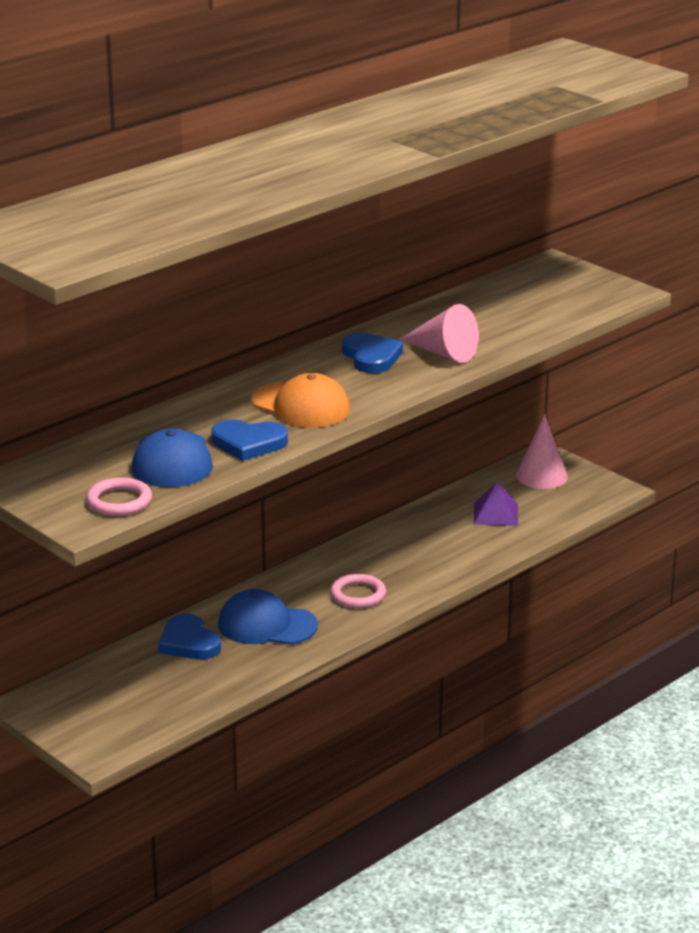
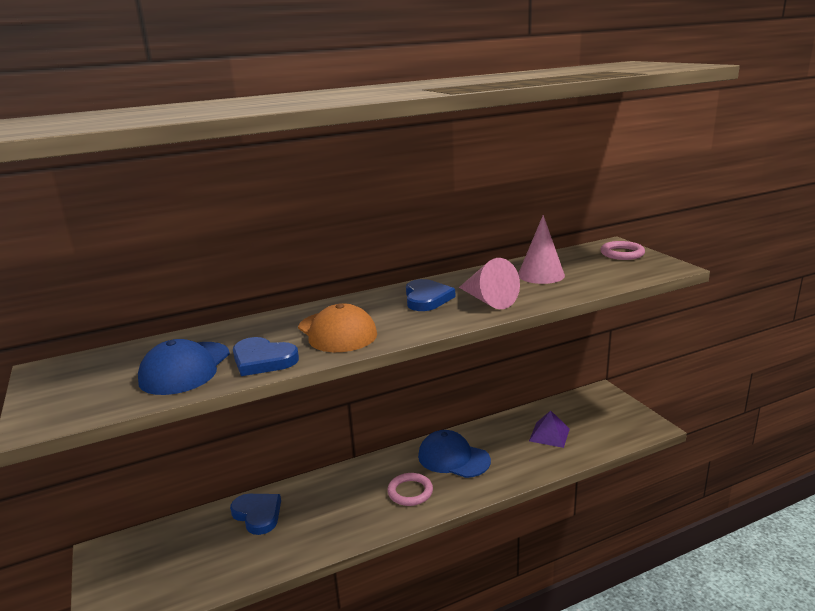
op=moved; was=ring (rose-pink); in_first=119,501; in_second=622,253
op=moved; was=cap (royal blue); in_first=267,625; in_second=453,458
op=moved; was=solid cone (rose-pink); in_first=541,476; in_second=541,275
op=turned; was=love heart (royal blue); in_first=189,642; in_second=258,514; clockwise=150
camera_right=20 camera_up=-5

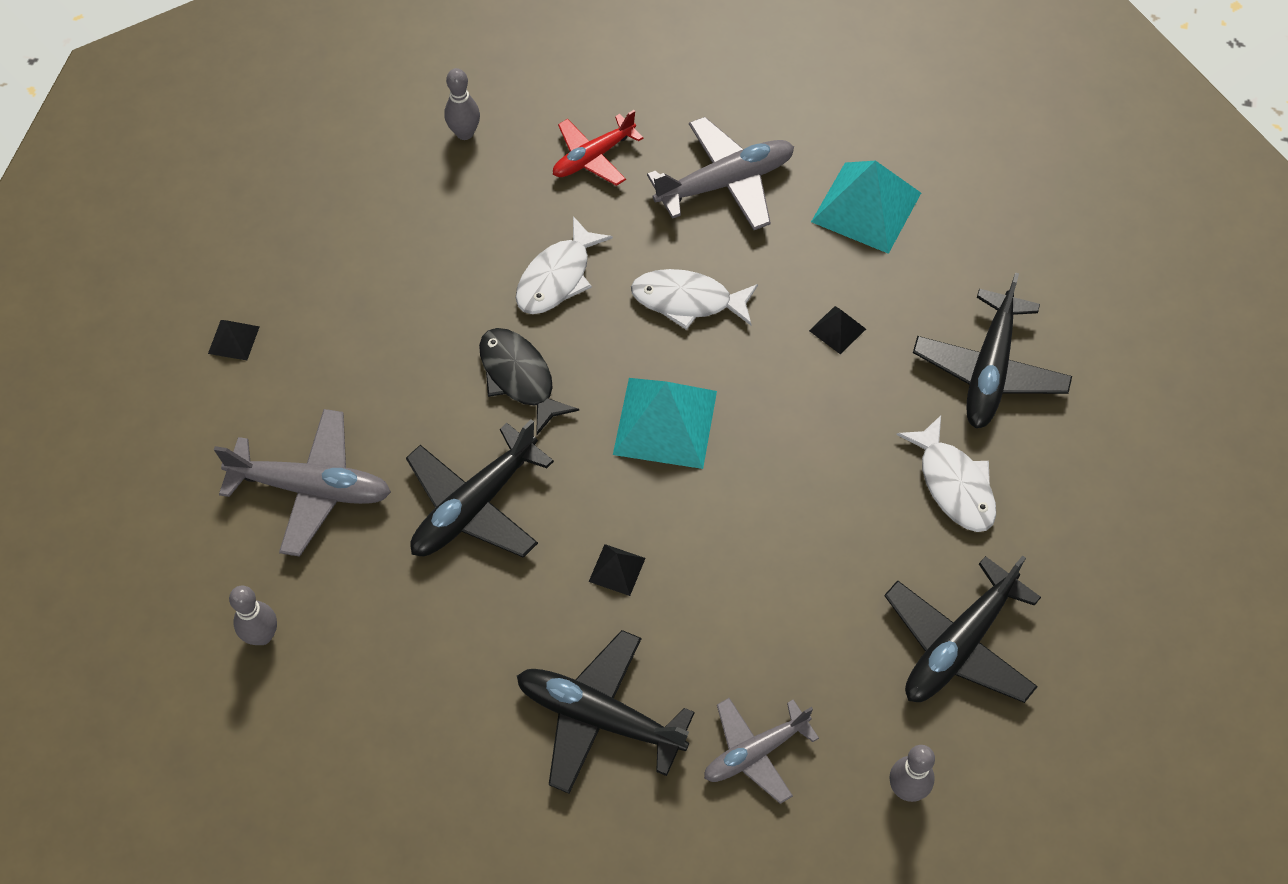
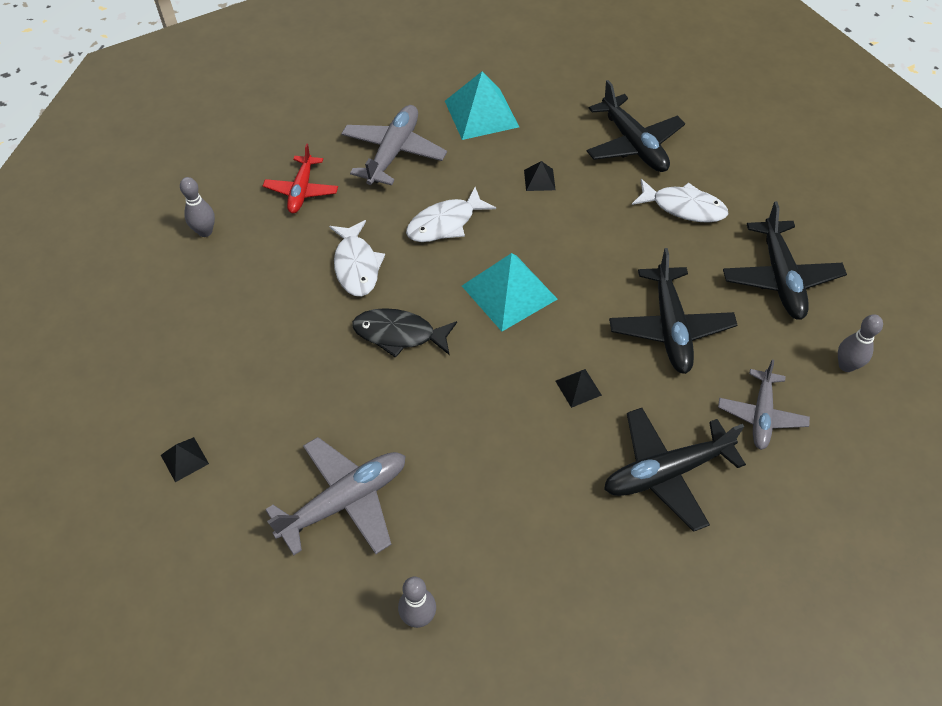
op=moved; was=toy plane (ebony); in_first=474,506; in_second=670,328
camera_right=-45 camera_up=-5

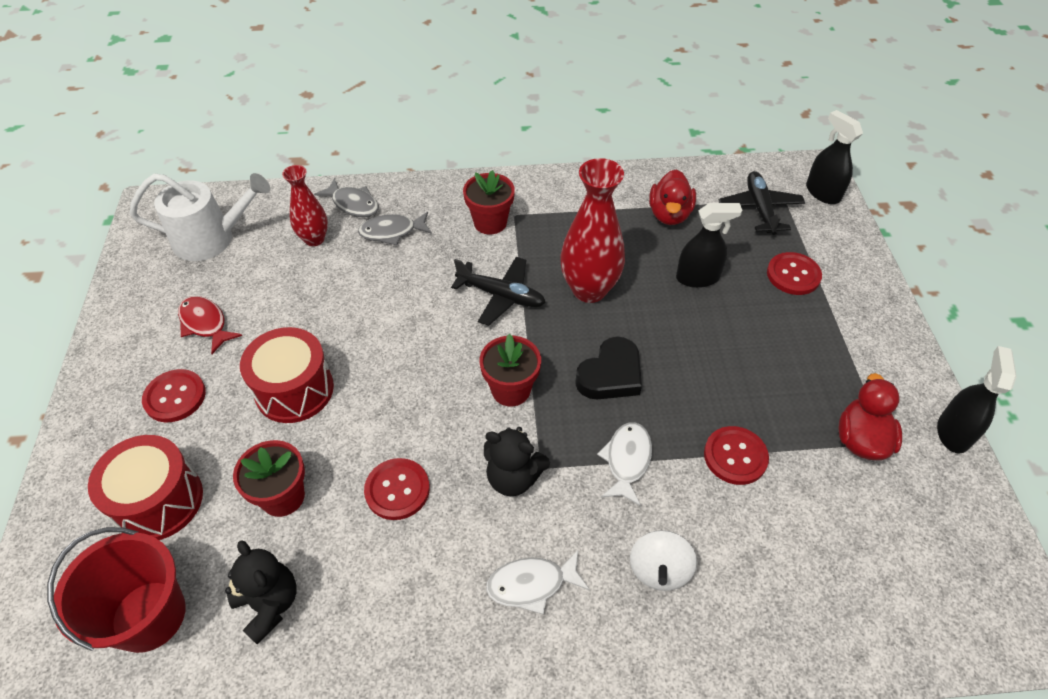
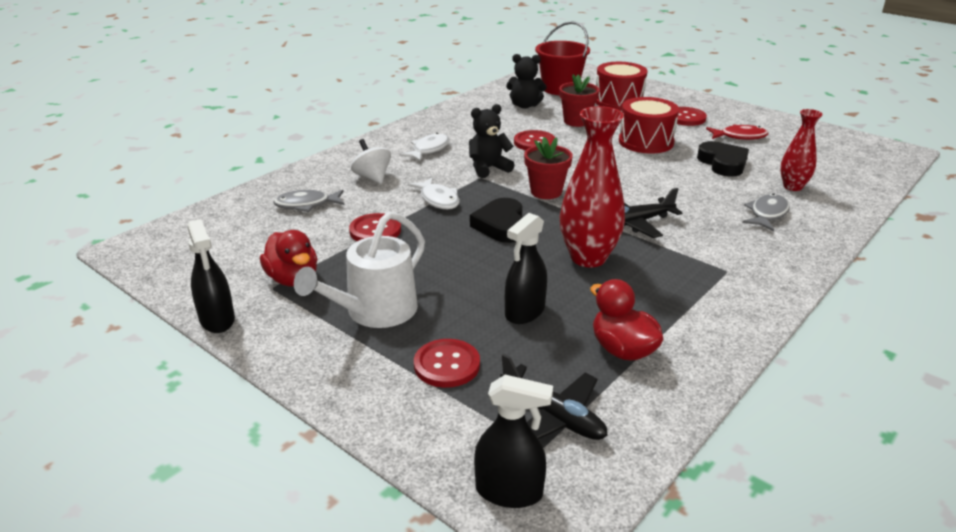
op=removed; was=plant pot (crimson); in_first=490,223
op=added; now=love heart (ebony); in_second=723,163
op=moved; was=watering pot (white); in_first=211,239; in_second=375,311
op=moved; was=fish figure (gray); in_first=353,204; in_second=306,205
camera_right=135 camera_up=-20

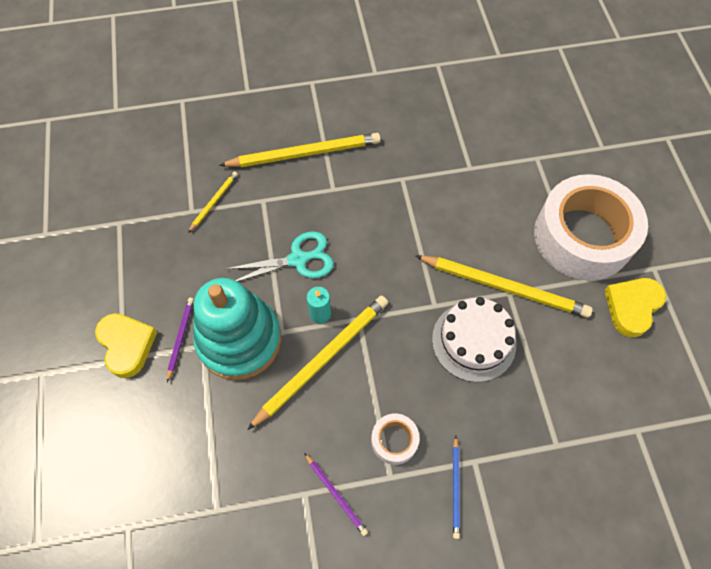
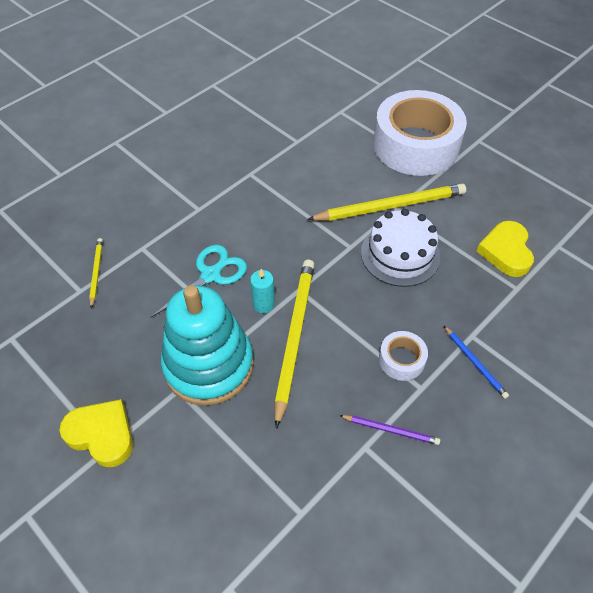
op=removed; was=wooden pencil (purple); in_first=180,338
op=removed; was=wooden pencil (bright yellow); in_first=304,153
op=moved; was=love heart (bright yellow); in_first=632,307; in_second=506,252
camera_right=-35 camera_up=-10

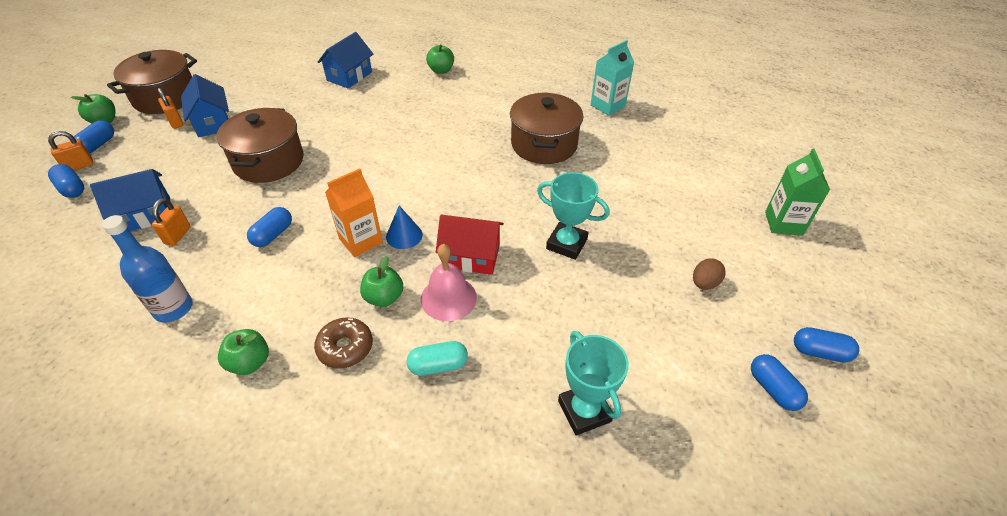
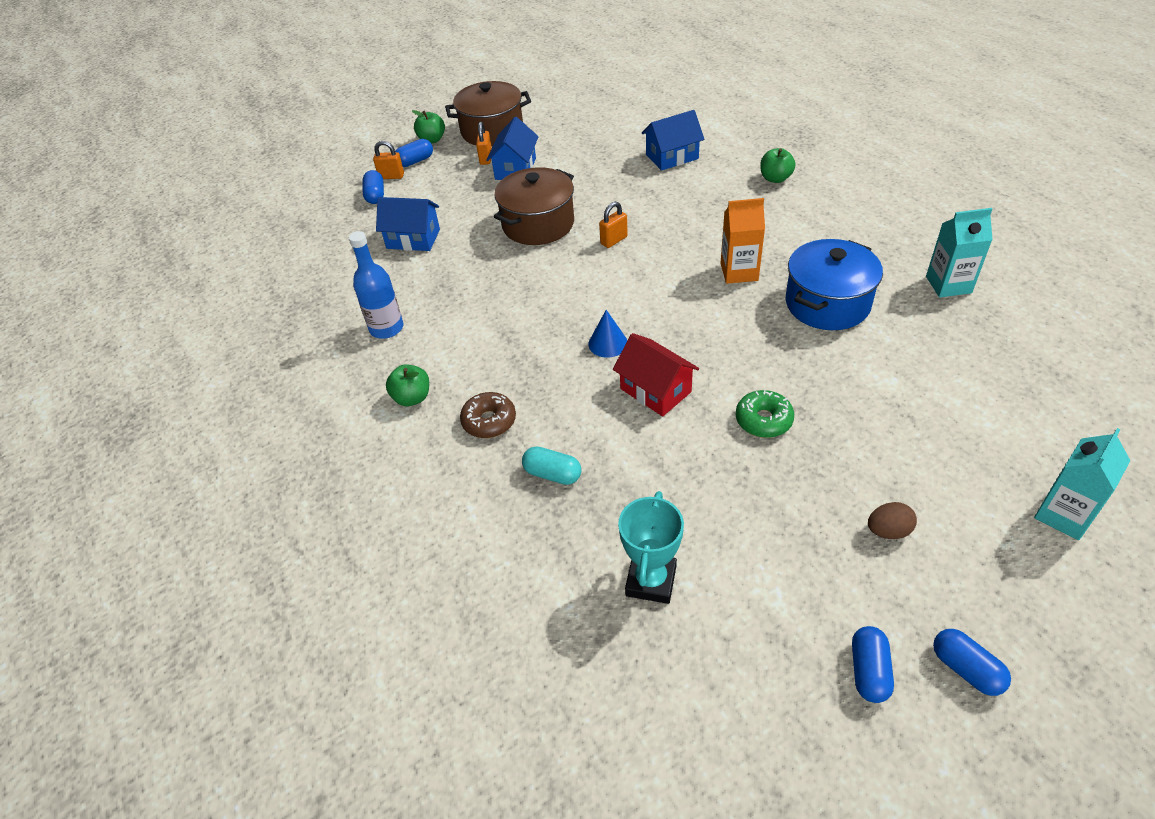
op=removed; was=pill (royal blue); in_first=273,235
op=removed; was=apple (green); in_first=384,297
op=removed; was=bell (rose-pink); in_first=448,298
op=moved; was=lock (orange); in_first=178,235; in_second=614,240
op=moved; was=carton (orange); in_first=361,241; in_second=739,272
op=replaced; was=trophy (teal); now=doughnut (green); in_first=566,244; in_second=763,420
op=recoloured; was=stockpot (russet); now=stockpot (royal blue); in_first=544,144; in_second=827,303
op=recoloured; was=carton (green); now=carton (teal); in_first=783,223; in_second=1064,515
camera_right=40 camera_up=0

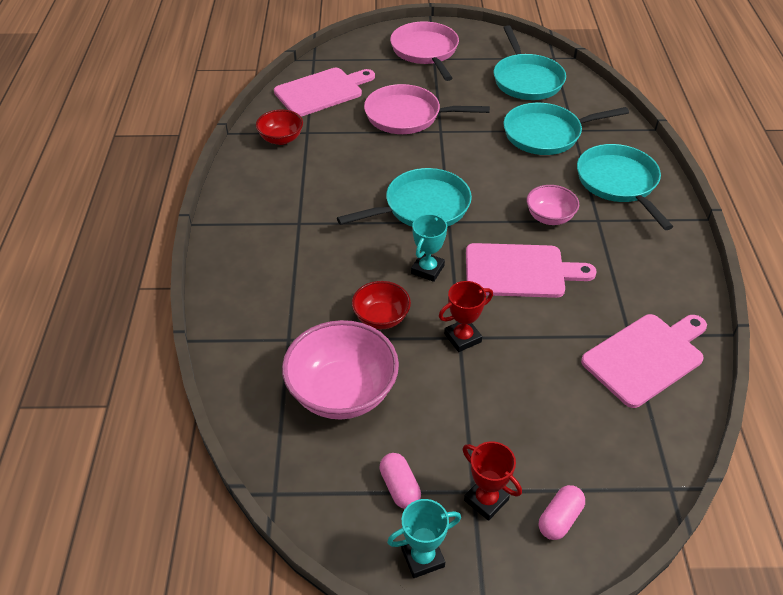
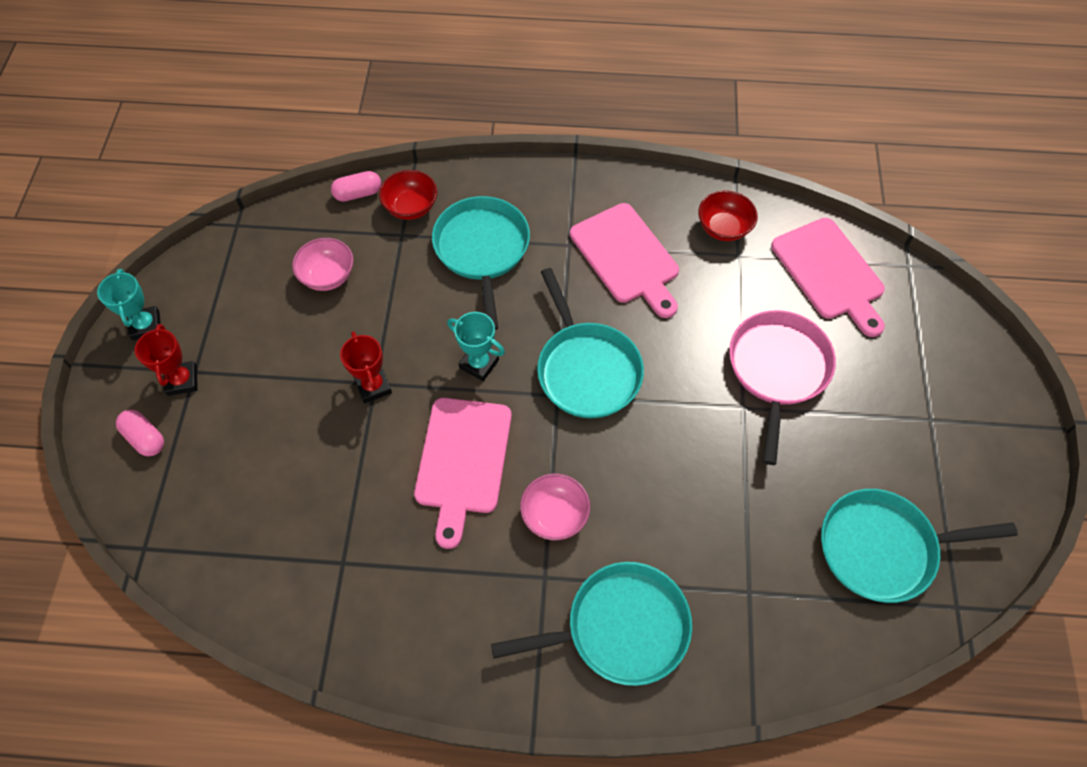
op=removed; was=frying pan (rose-pink); in_first=425,51
op=moved; was=bowl (crimson); in_first=381,318; in_second=411,207
op=moved; was=pill (rose-pink); in_first=399,487; in_second=358,193
op=moved; was=frying pan (teal); in_first=546,134; in_second=482,250
op=moved; was=cutting board (rose-pink); in_first=646,357; in_second=627,257
op=turned; was=trophy (crimson); in_first=486,500; in_second=182,380; clockwise=-60
op=resized; was=bowl (rose-pink); in_first=342,392; in_second=328,276; ratio=0.56
camera_right=95 camera_up=15

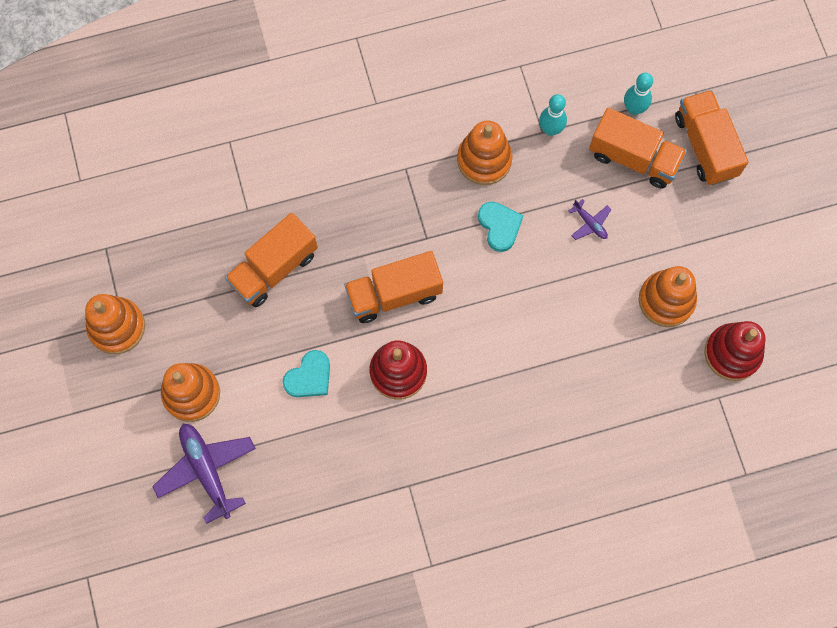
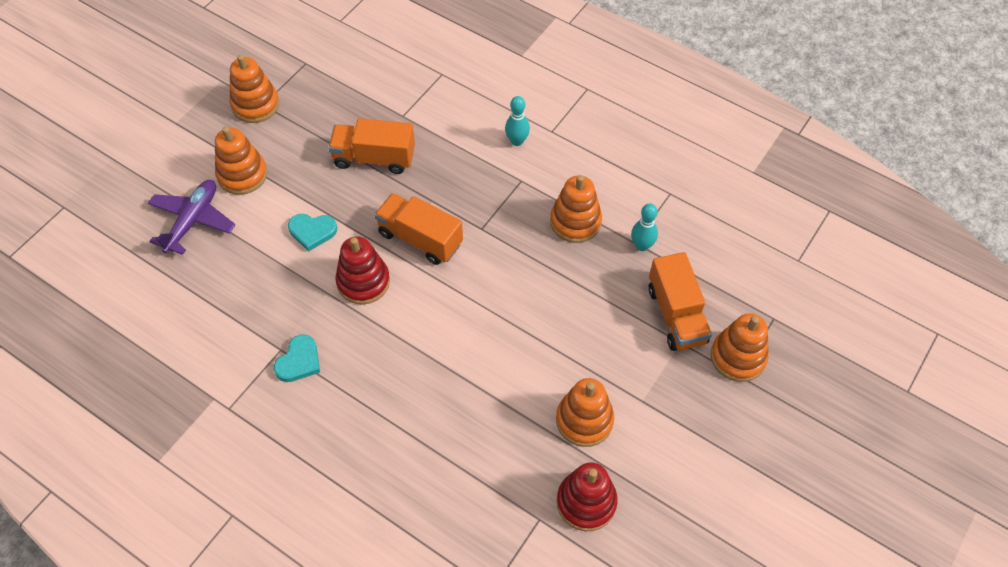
op=removed; was=toy plane (purple); in_first=590,223
op=moved; was=love heart (teal); in_first=499,226; in_second=299,361
op=moved; was=bowling pin (teal); in_first=634,108; in_second=517,141
op=replaced; was=truck (orange); now=stacking rings (orange); in_first=705,146; in_second=738,357
camera_right=50 camera_up=-15

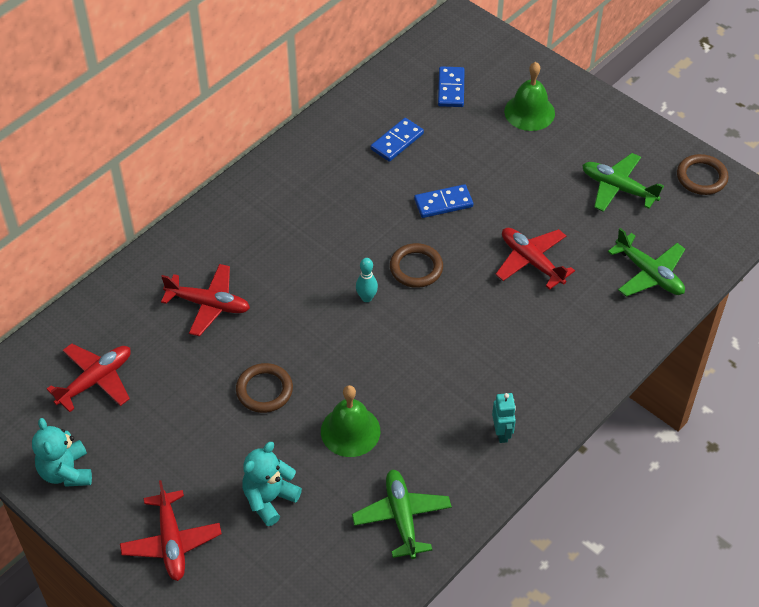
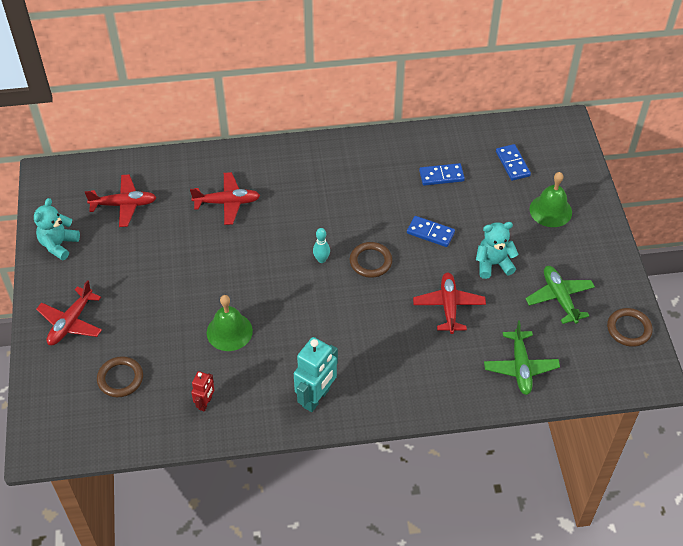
op=moved; was=ring (russet); in_first=264,390; in_second=120,378
op=moved; was=teddy (teal); in_first=269,499; in_second=493,264
op=replaced; was=toy plane (green); now=toy robot (crimson); in_first=402,517; in_second=205,403
op=turned; was=toy plane (crimson); in_first=208,304; in_second=227,202; clockwise=-60
op=turned; was=domino (royal blue); in_first=451,89; in_second=512,164; clockwise=-60
op=resized; was=toy robot (teal); in_first=502,433; in_second=316,398; ratio=1.82
camera_right=40 camera_up=0

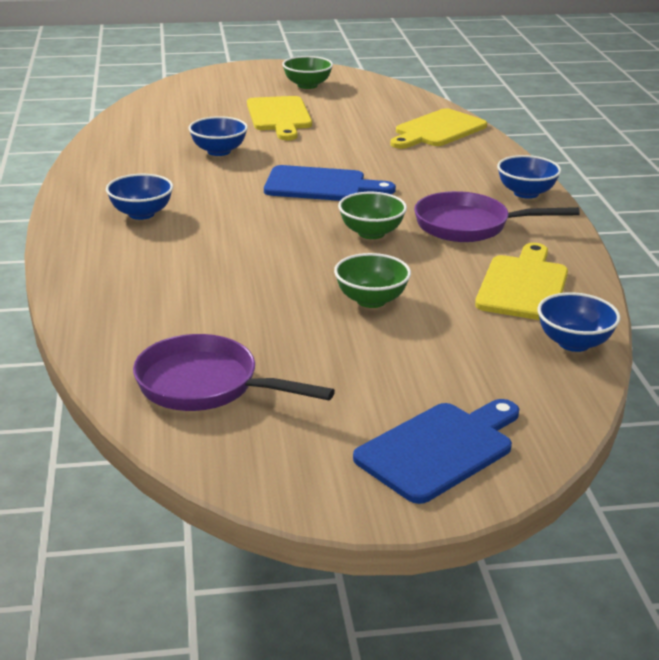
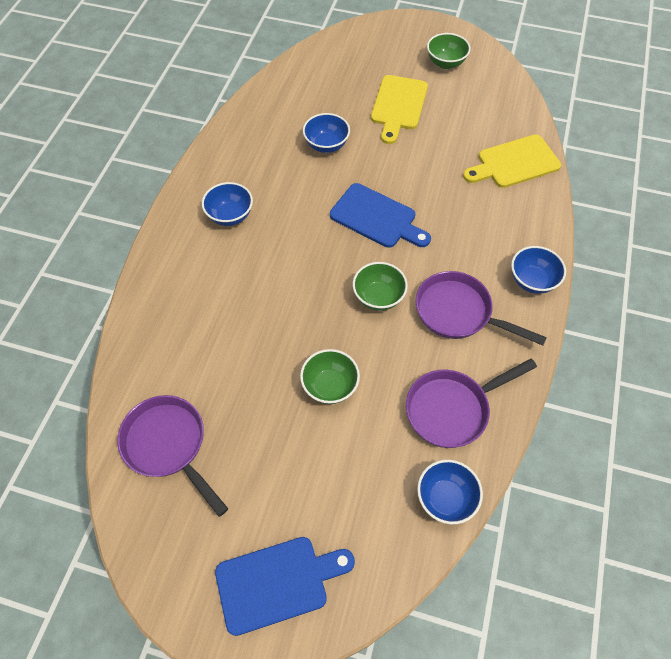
op=replaced; was=cutting board (bright yellow); now=frying pan (purple); in_first=523,285; in_second=452,409
camera_right=25 camera_up=30

